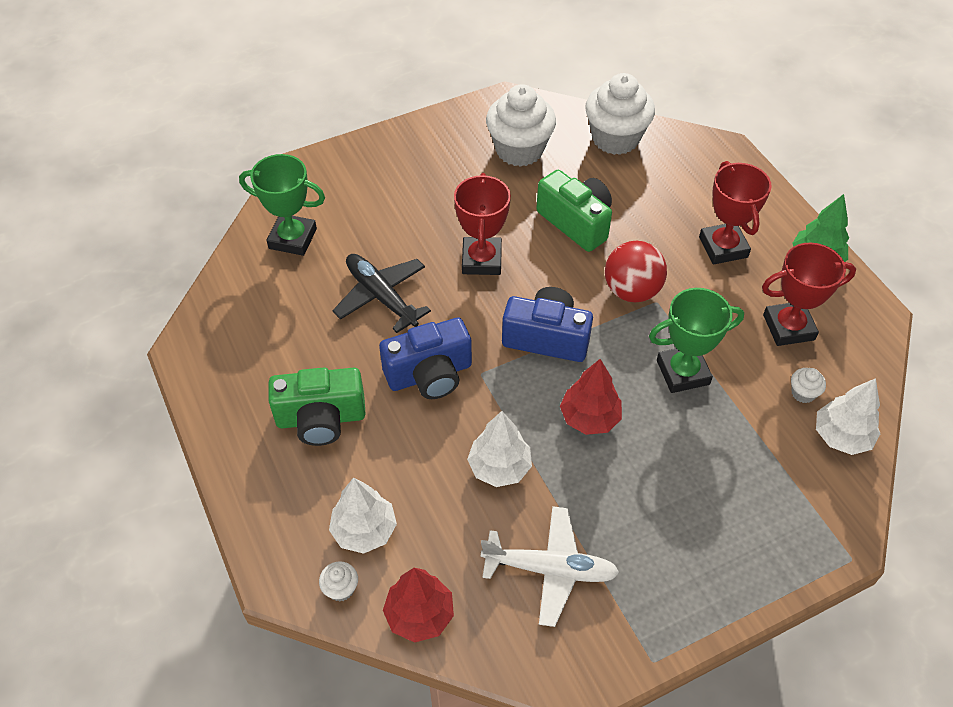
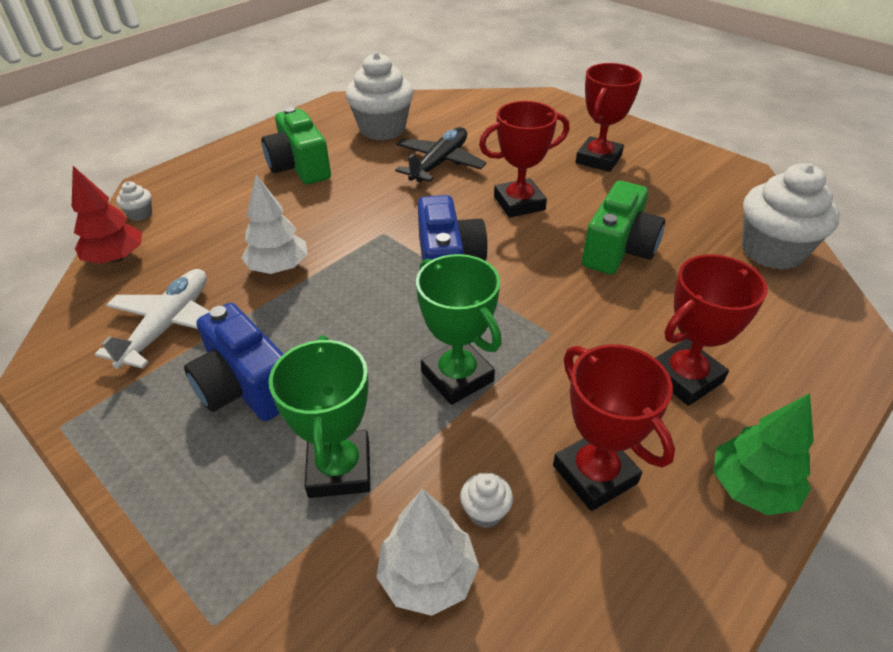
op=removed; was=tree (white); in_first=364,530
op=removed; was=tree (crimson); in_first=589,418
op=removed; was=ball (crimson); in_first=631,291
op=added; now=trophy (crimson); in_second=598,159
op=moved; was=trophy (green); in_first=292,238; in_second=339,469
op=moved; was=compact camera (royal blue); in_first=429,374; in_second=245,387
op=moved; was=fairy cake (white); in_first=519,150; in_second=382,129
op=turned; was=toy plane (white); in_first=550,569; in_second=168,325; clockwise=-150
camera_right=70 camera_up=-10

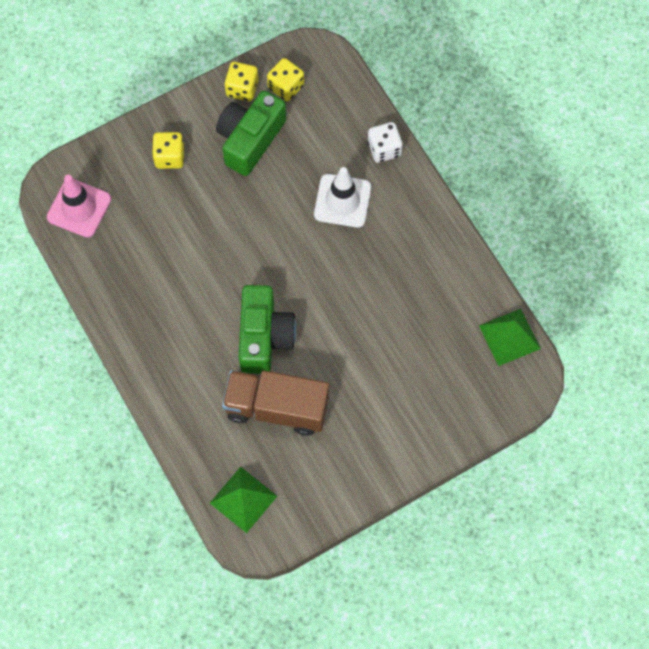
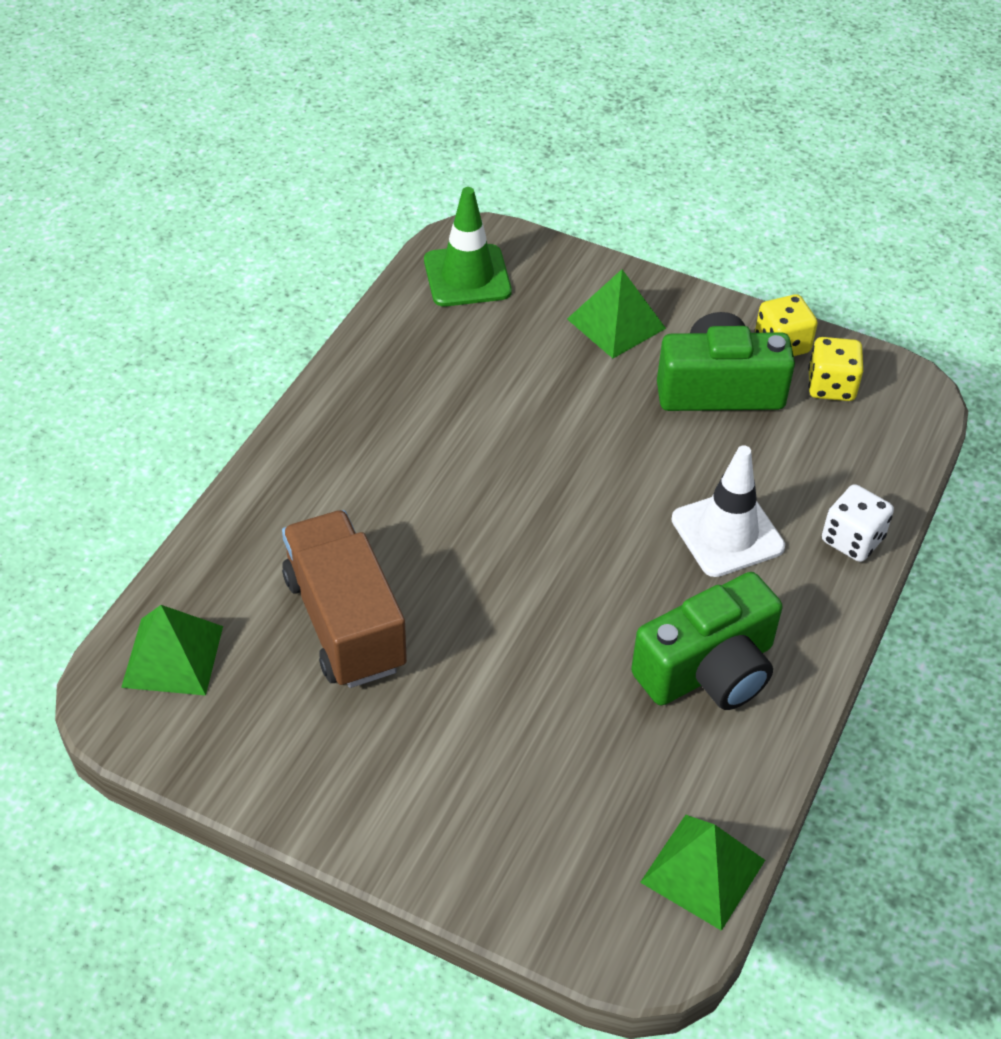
op=moved; was=compact camera (green); in_first=264,337; in_second=709,670
op=replaced; was=die (bright yellow); now=pyramid shape (green); in_first=169,157; in_second=616,323
op=recoloured; was=safety cone (rose-pink); now=safety cone (green); in_first=79,208; in_second=467,276
camera_right=55 camera_up=-20

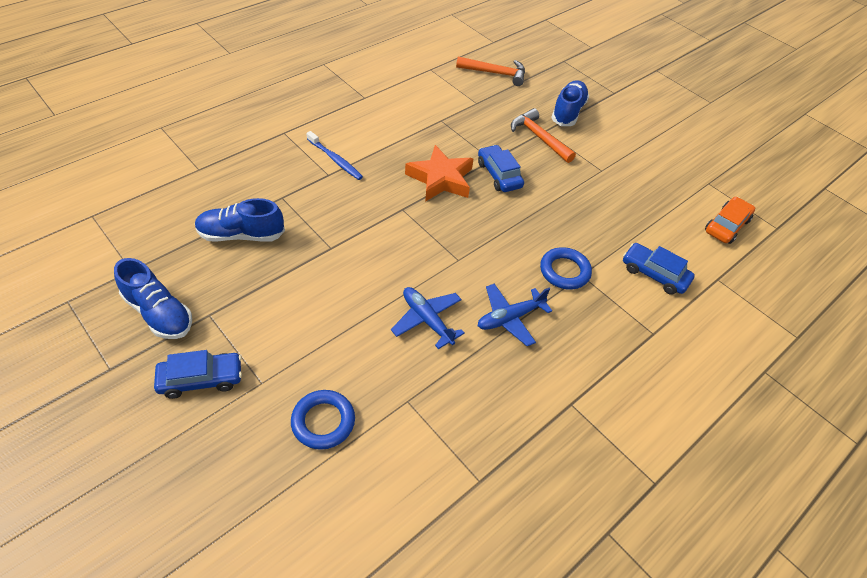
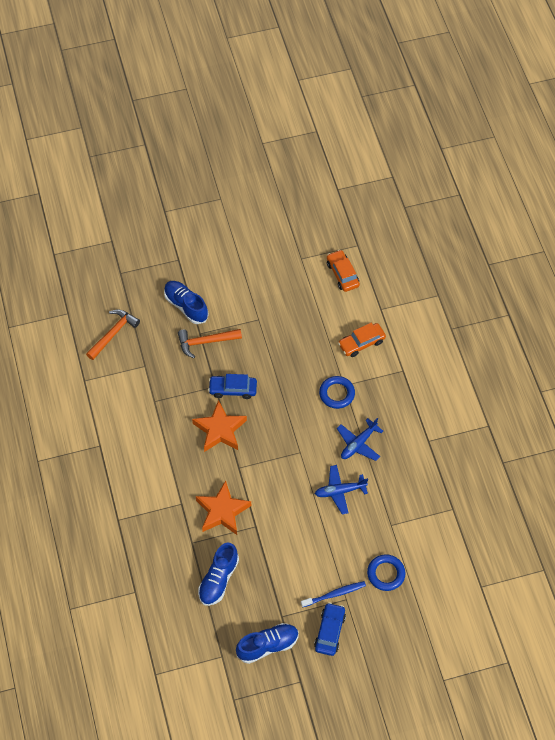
op=added; now=star shape (orange); in_second=222,511
op=moved; was=dental brush (royal blue); in_first=335,160; in_second=335,594
op=recoloured; was=automobile (royal blue); now=automobile (orange); in_first=654,274; in_second=361,343
op=turned; was=toy plane (royal blue); in_first=510,318; in_second=358,444; clockwise=45
camera_right=-60 camera_up=10

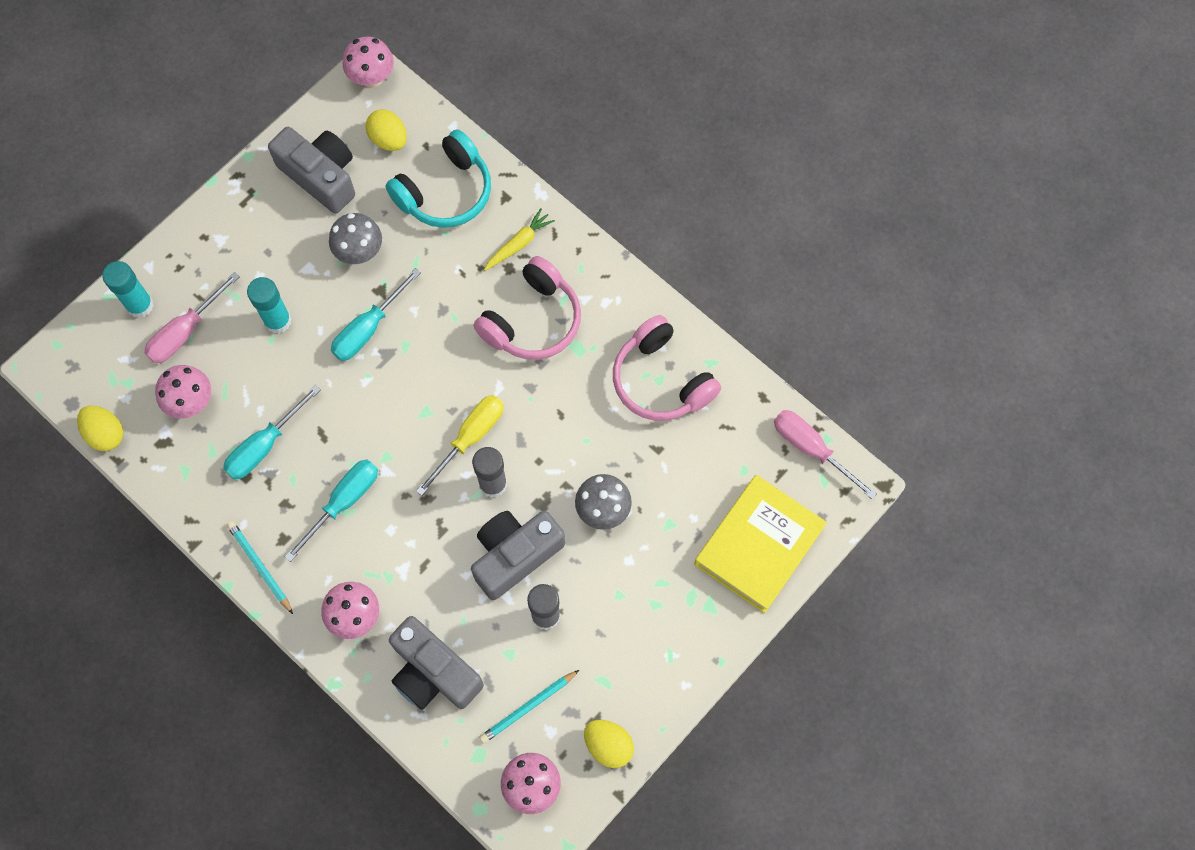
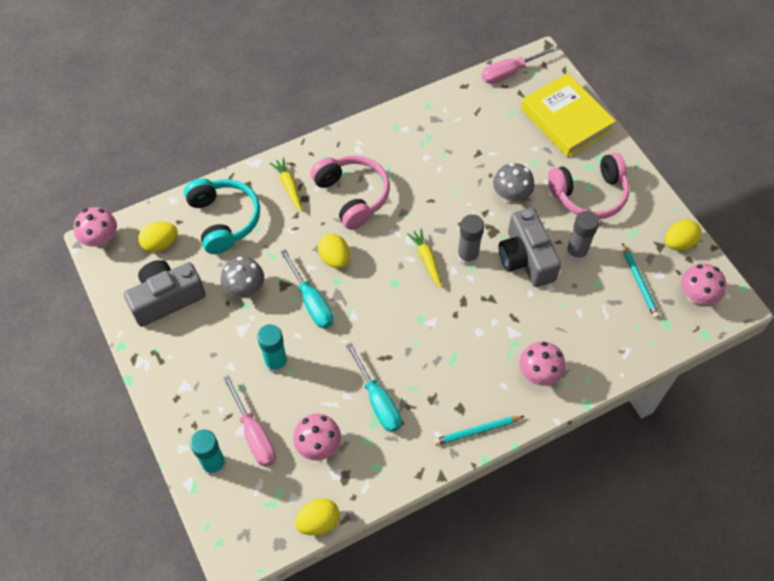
op=removed; was=hand screwdriver (teal); in_first=343,502
op=removed; was=compact camera (gray); in_first=433,672
op=added; now=egg shape (bright yellow); in_second=335,259
op=moved; was=headset (rose-pink); in_first=661,380; in_second=589,194
op=replaced; was=hand screwdriver (bright yellow); now=root vegetable (bright yellow); in_first=470,438; in_second=426,260
camera_right=-70 camera_up=-10

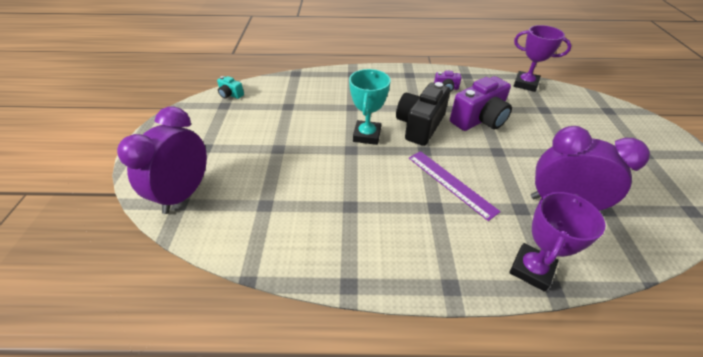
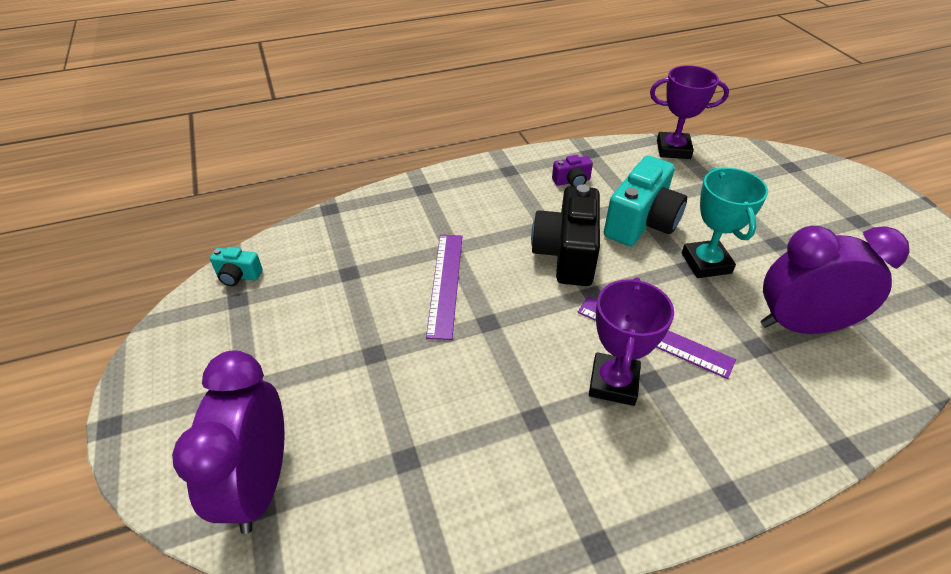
op=added; now=straightedge (purple); in_second=445,283
op=moved; was=trophy (teal); in_first=367,135; in_second=706,263
op=moved; was=trophy (purple); in_first=531,269; in_second=613,383
op=recoloured; was=compact camera (purple); now=compact camera (teal); in_first=479,120; in_second=641,222
camera_right=-20 camera_up=0

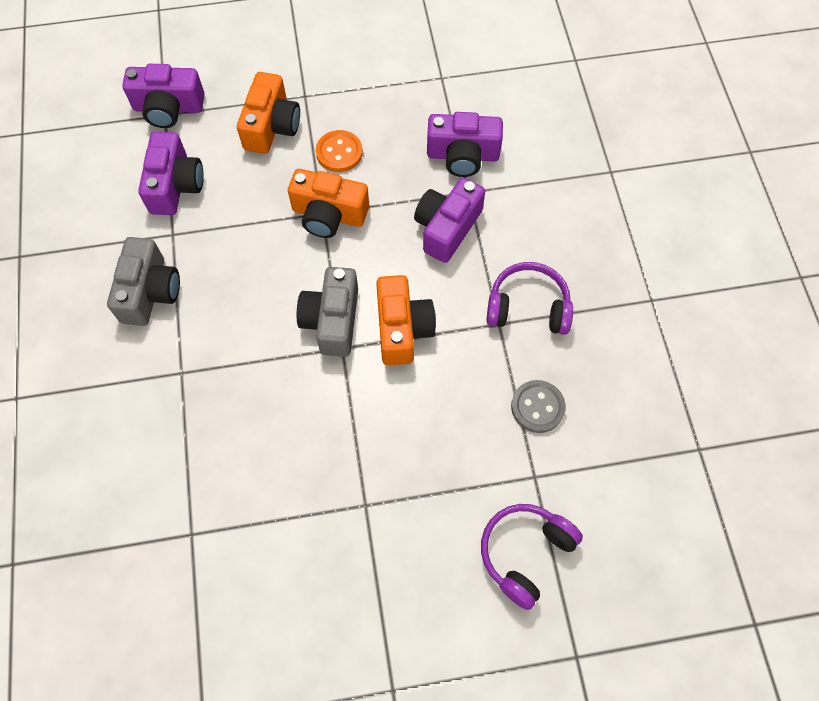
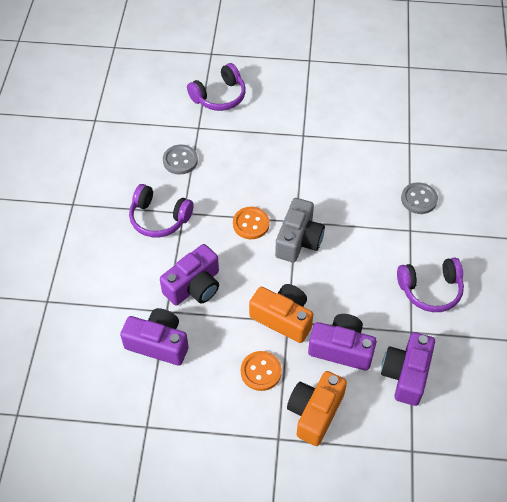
op=added; now=sewing button (gray); in_second=419,199
op=moved; was=compact camera (purple); in_first=168,108; in_second=341,349
op=replaced; was=compact camera (gray); now=headset (purple); in_first=150,292; in_second=430,290
op=replaced; was=compact camera (orange); now=sewing button (orange); in_first=402,329; in_second=251,224
camera_right=-165 camera_up=-10

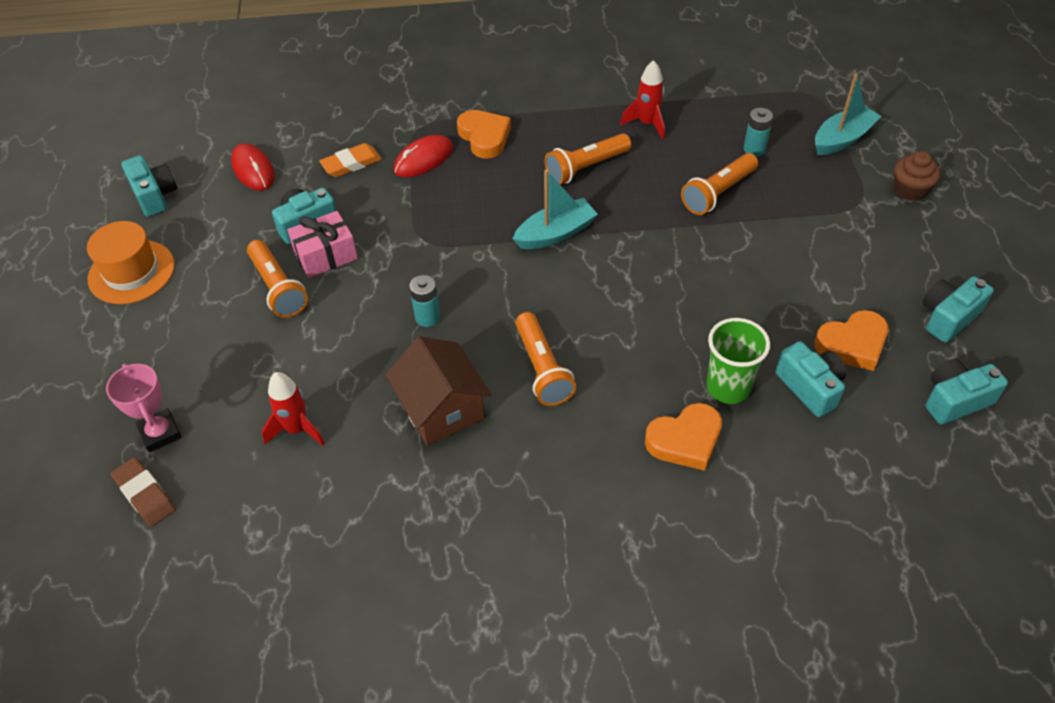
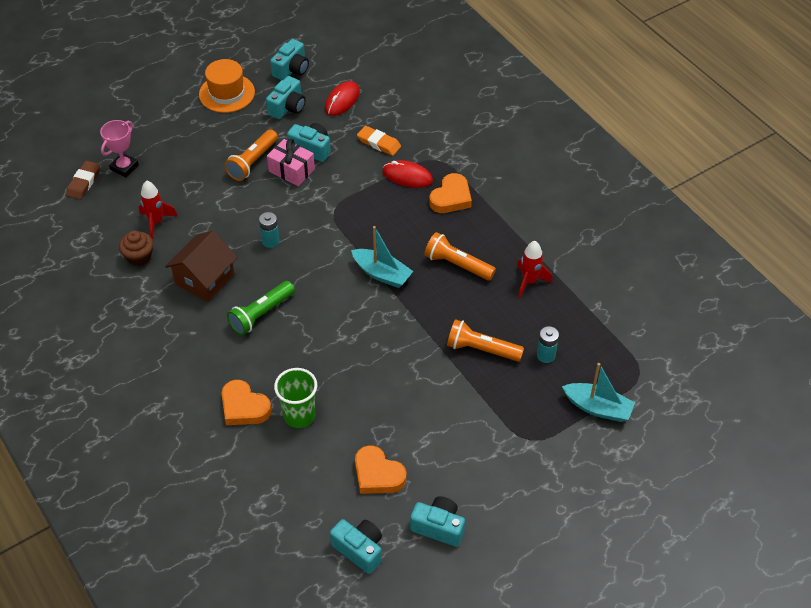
op=moved; was=compact camera (teal); in_first=810,387; in_second=287,107
op=moved; was=fairy cake (russet); in_first=910,190; in_second=139,257
op=recoloured; was=flashlight (orange); now=flashlight (green); in_first=542,369; in_second=261,314
camera_right=60 camera_up=0

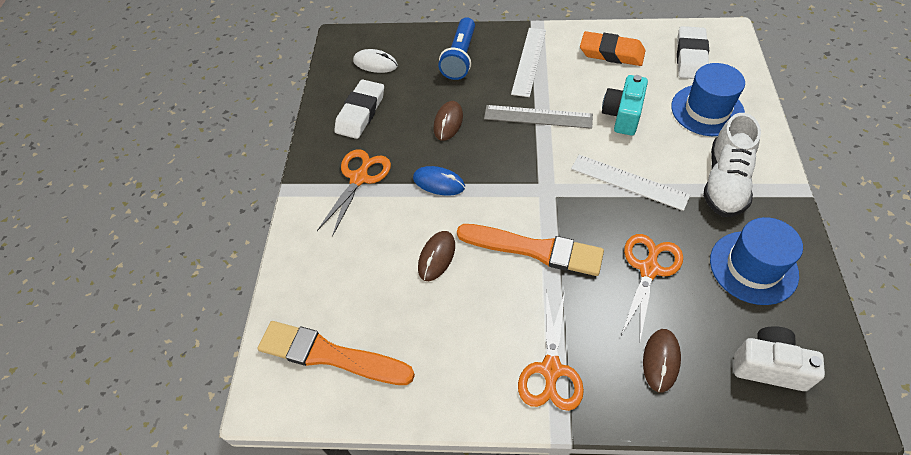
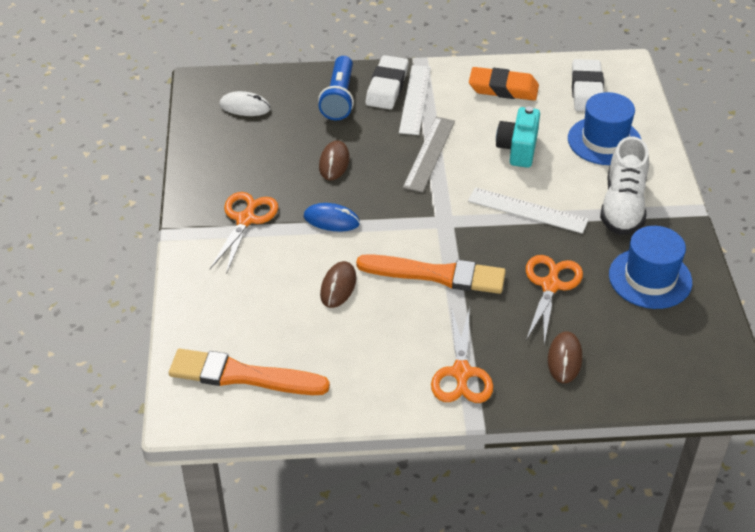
op=removed; was=compact camera (white); in_first=769,366
op=moved; was=gum eraser (white); in_first=360,113; in_second=387,87
op=turned; was=straightedge (gray); in_first=538,117; in_second=429,154; clockwise=-75
camera_right=-10 camera_up=-10

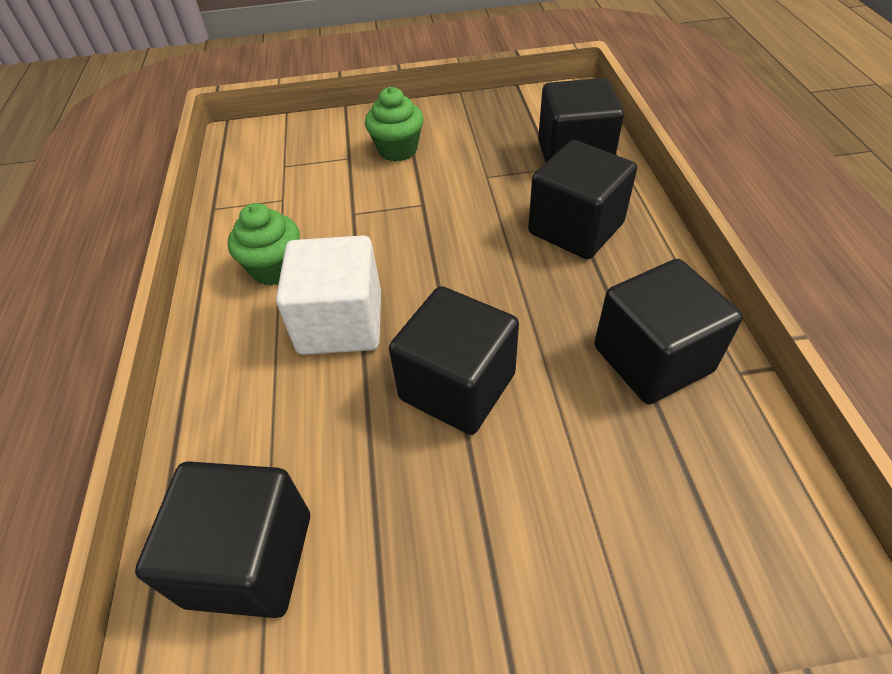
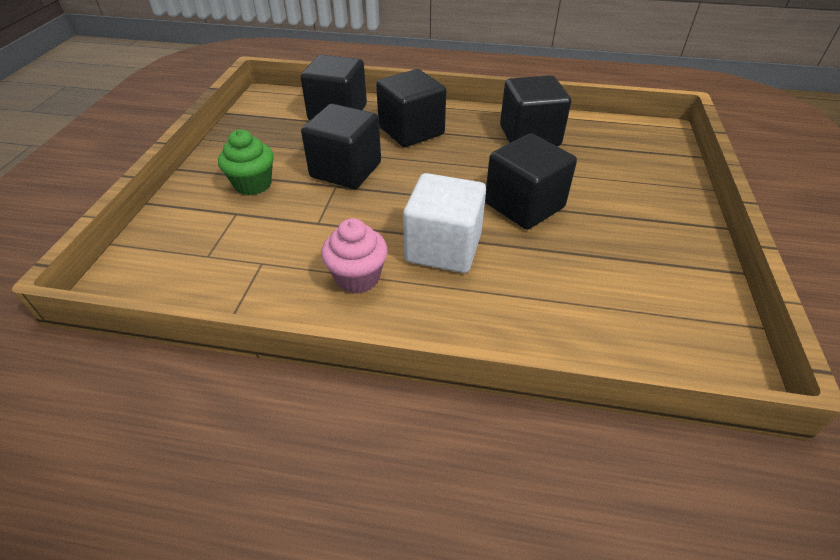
op=moved; was=solid cube (ebony); in_first=250,559; in_second=346,170
op=recoloured; was=fairy cake (green); now=fairy cake (rose-pink); in_first=275,268; in_second=357,277
camera_right=-75 camera_up=-5

